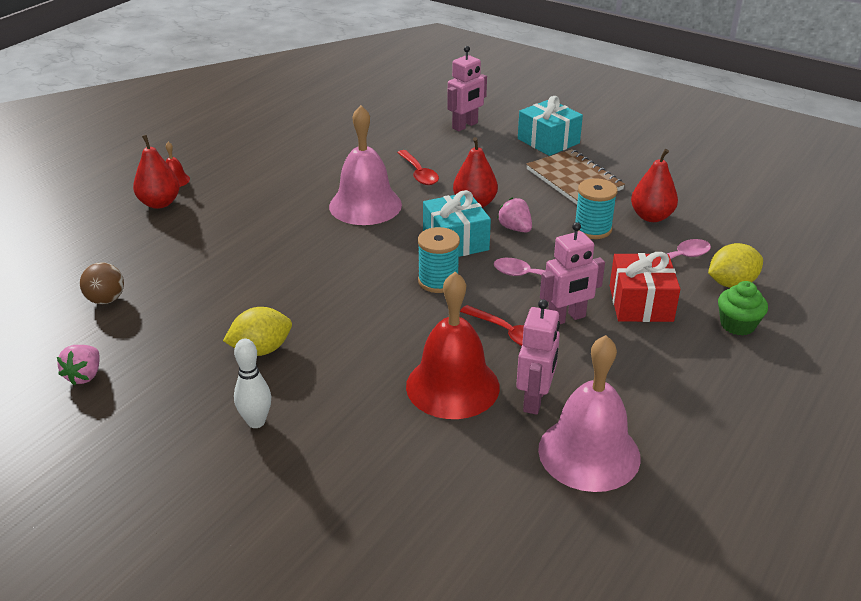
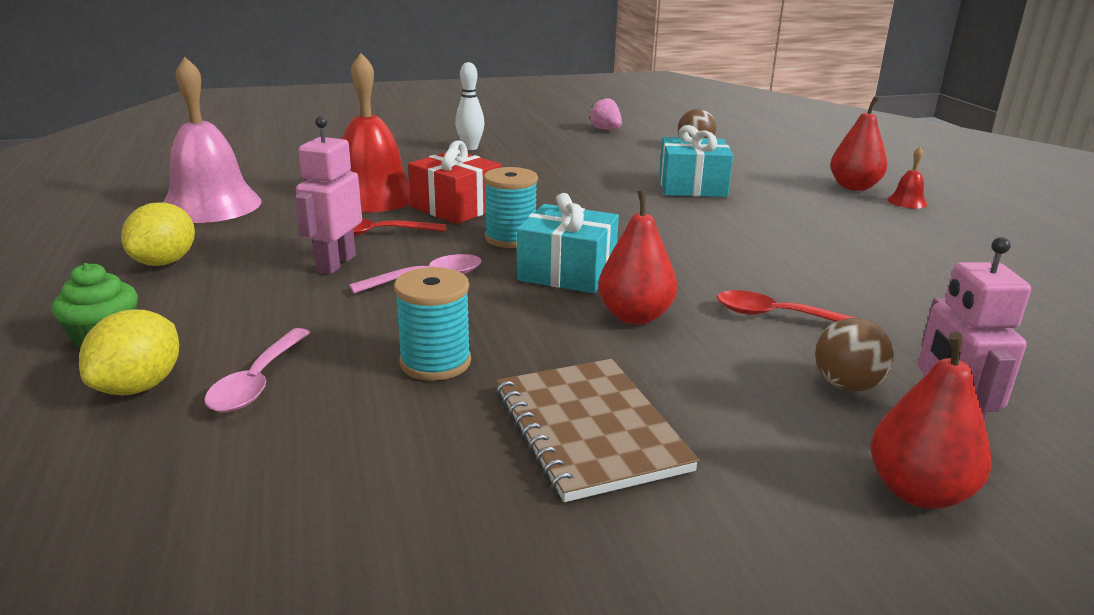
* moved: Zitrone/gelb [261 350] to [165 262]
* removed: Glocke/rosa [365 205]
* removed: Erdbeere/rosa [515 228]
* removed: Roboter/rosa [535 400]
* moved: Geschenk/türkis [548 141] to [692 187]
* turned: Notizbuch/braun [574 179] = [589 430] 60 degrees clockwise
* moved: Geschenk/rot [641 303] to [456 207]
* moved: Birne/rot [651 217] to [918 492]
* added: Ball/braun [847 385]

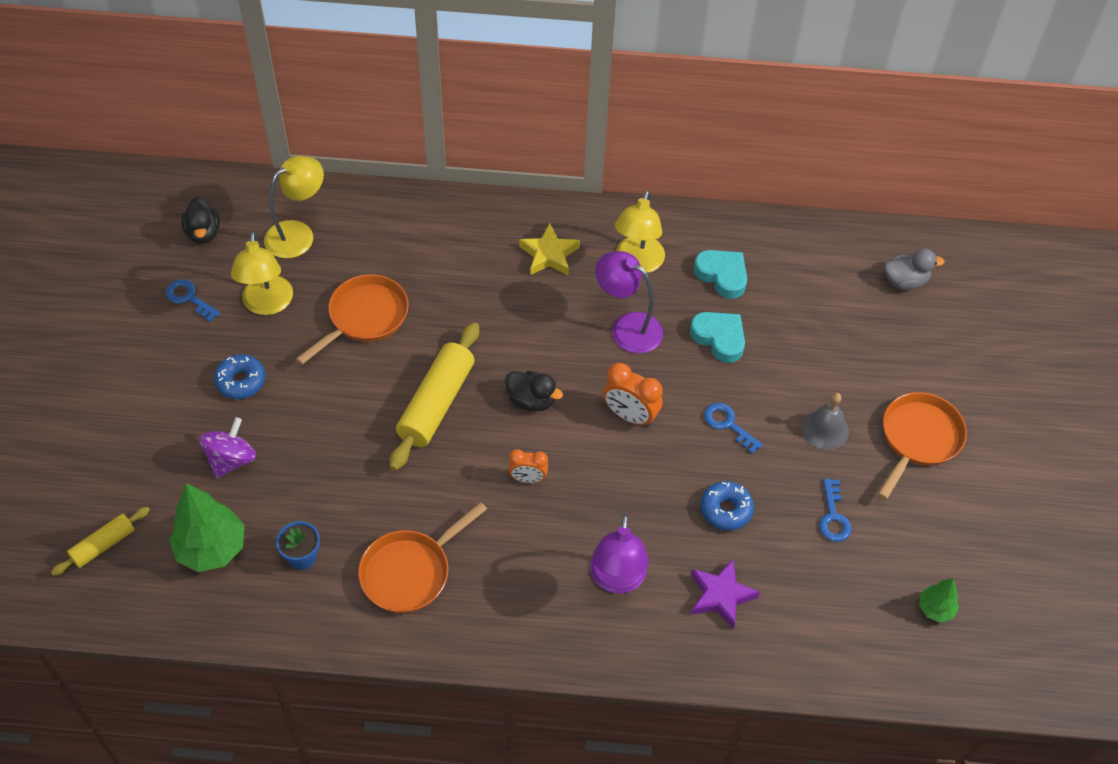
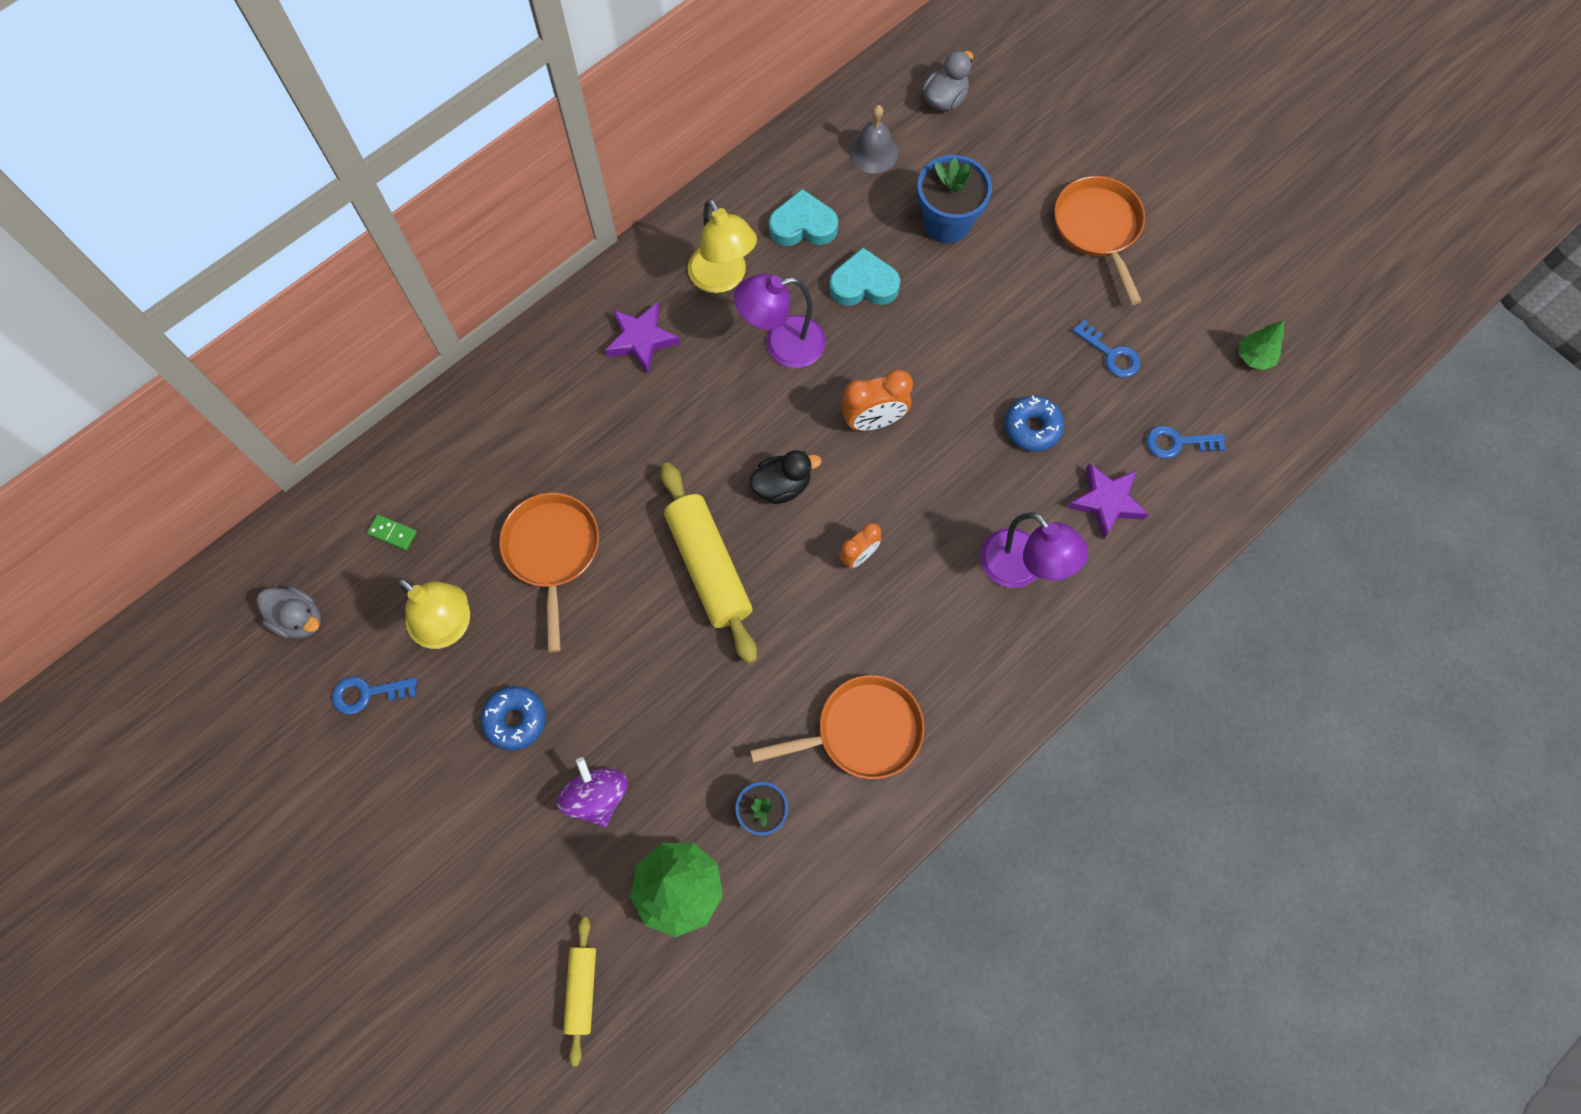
* recoloured: Ente/schwarz [203 233] to Ente/grau [299 619]
* replaced: Lampe/gelb [298 234] to Dominostein/grün [392 533]
* turned: Pfanne/orange [410 572] = [862 731] 105 degrees counterclockwise
* recoloured: Stern/gelb [549 254] to Stern/lila [641 340]
* moved: Schlüssel/blau [728 425] to [1177 443]
* moved: Glocke/grau [825 429] to [873 152]
* added: Blumentopf/blau [946 223]

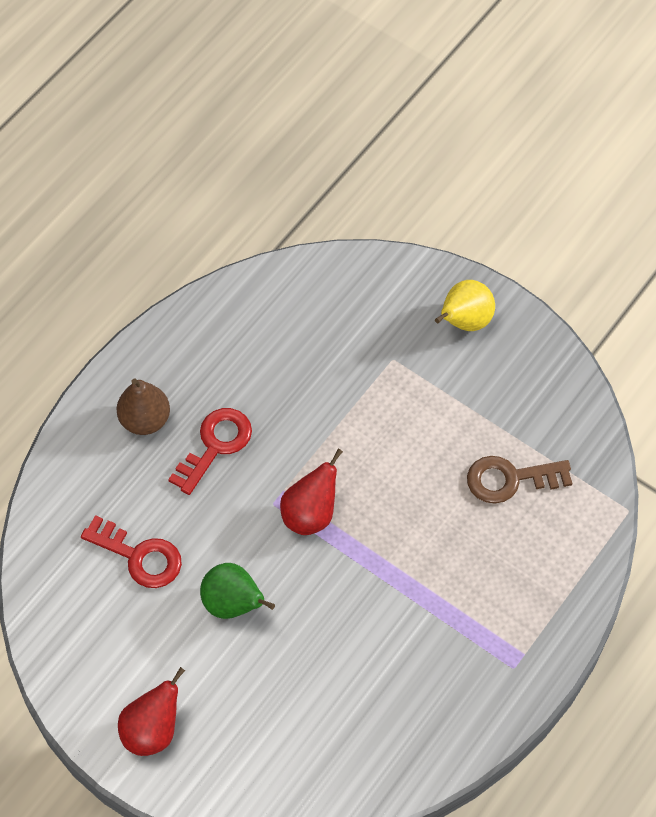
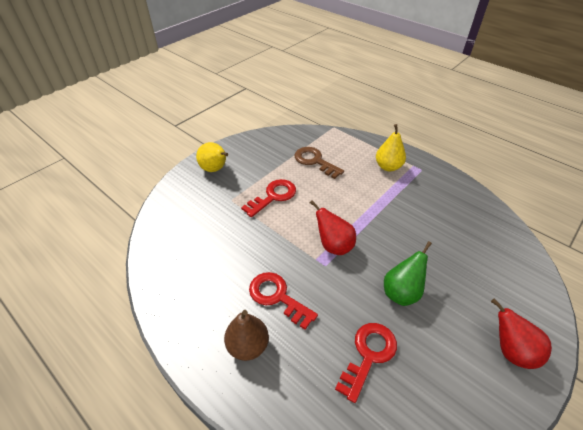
* turned: Schlüssel/braun [510 479] = [315 161] 135 degrees clockwise
* added: Schlüssel/rot [273 196]
* added: Birne/gelb [388 167]

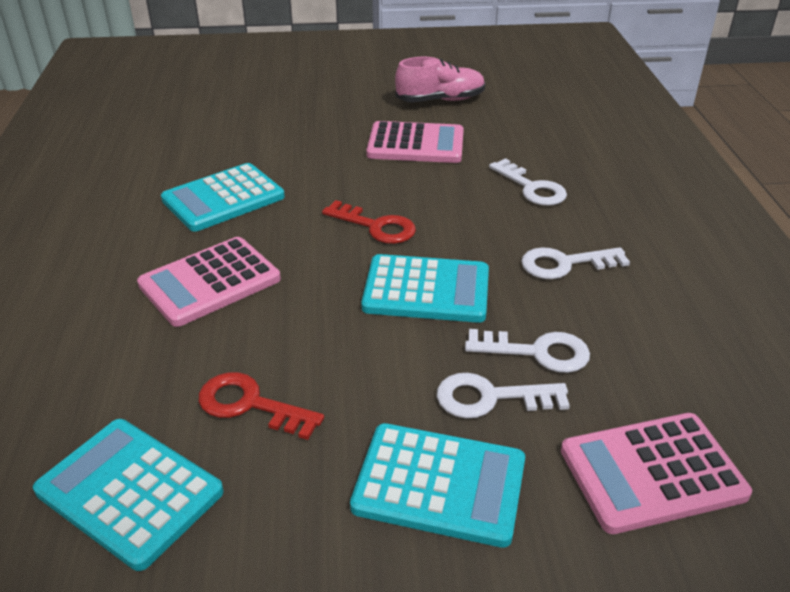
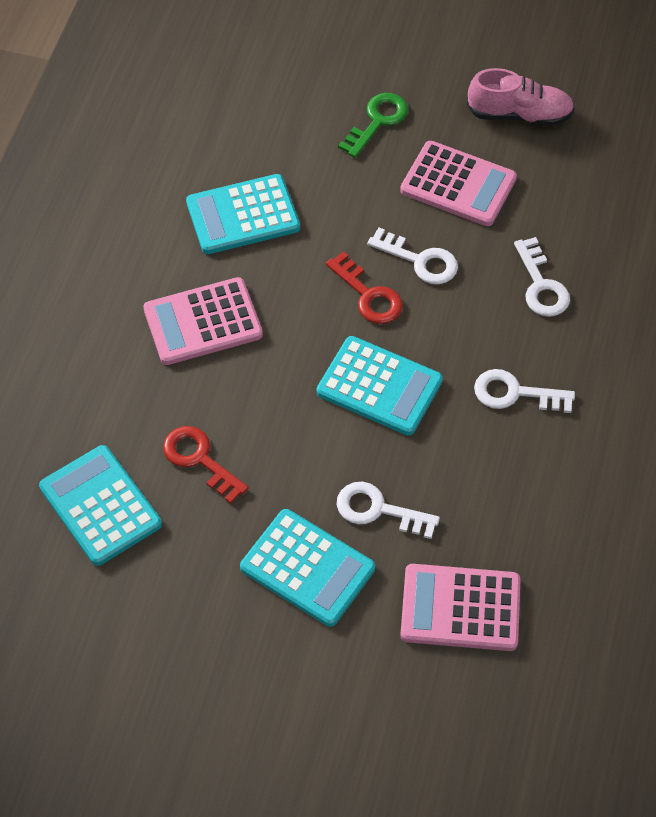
* moved: Schlüssel/weiß [537 352] to [419 260]
* added: Schlüssel/grün [377 121]

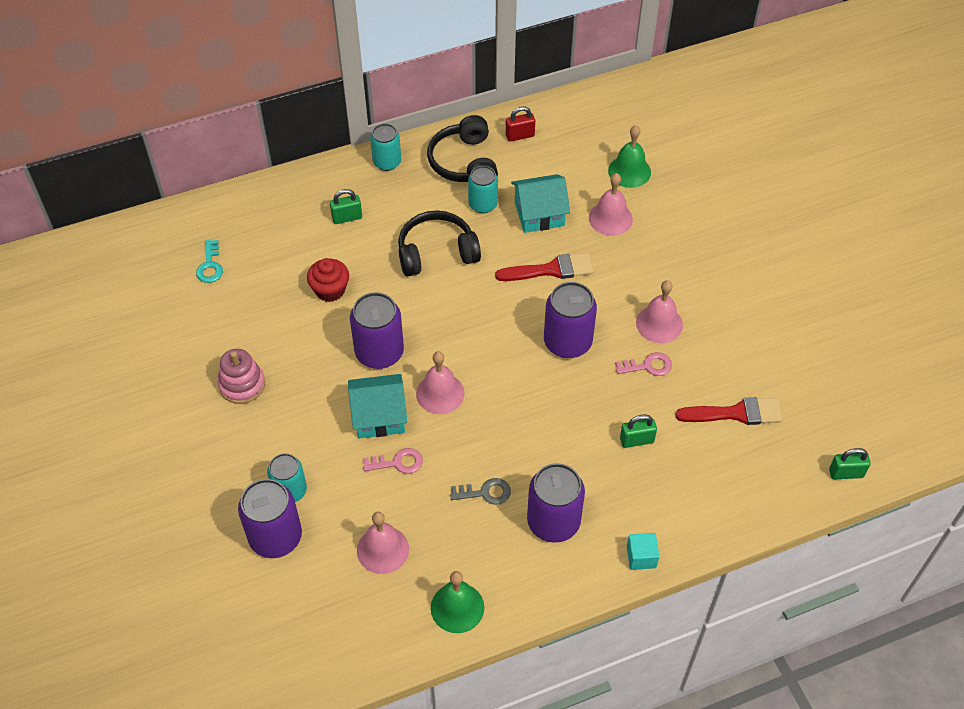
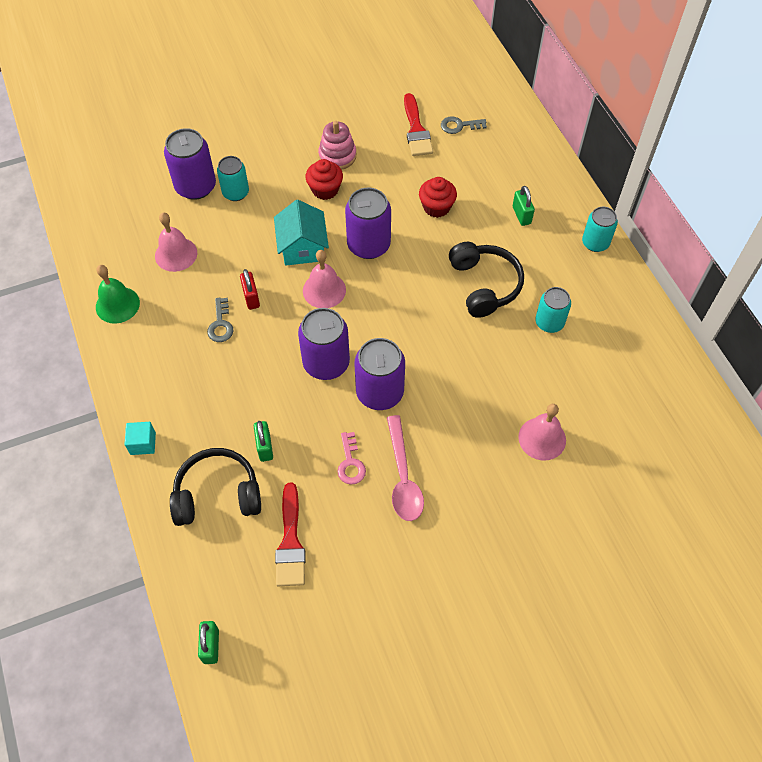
* recoloured: Schlüssel/türkis [210 266] to Schlüssel/grau [459 126]
* removed: Schlüssel/rosa [398 462]
* moved: Kopfhörer/schwarz [464 162] to [217 494]
* moved: Pinsel/rot [550 270] to [416 130]
* moved: Vorhängeschloss/rot [520 136] to [251 298]
* removed: Haus/türkis [539 214]
* moved: Dose/lila [553 522] to [326 363]
* removed: Glocke/grün [629 171]
* replaced: Glocke/rosa [659 324] to Löffel/rosa [403 477]
* added: Muffin/rot [325 190]

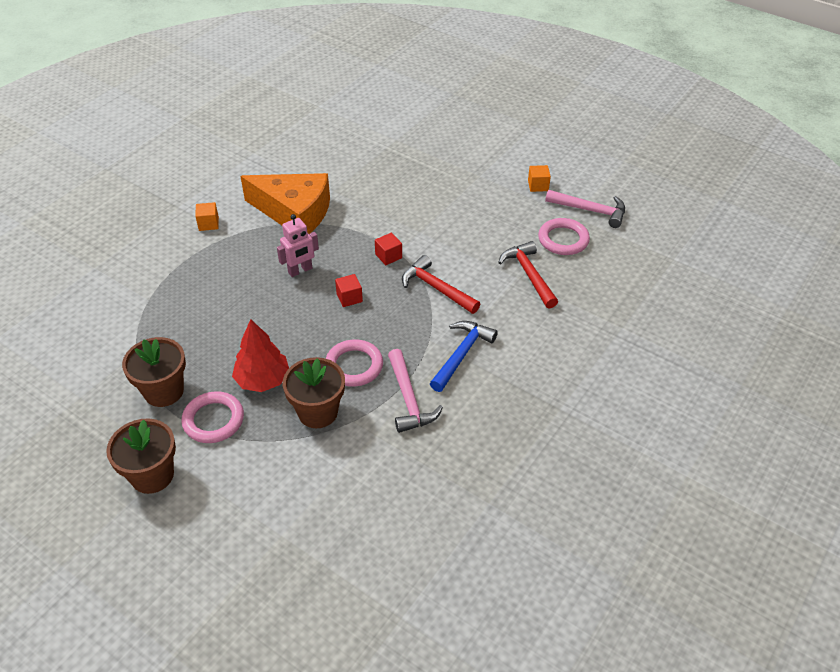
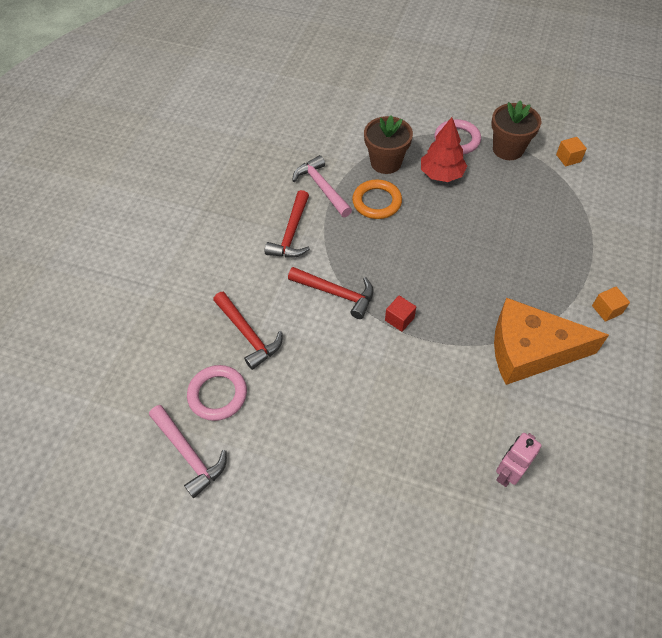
* removed: Blumentopf/braun [152 475]
* moved: Roboter/rosa [300 270] to [508 473]
* recoloured: Ring/rosa [354 366] to Ring/orange [377 202]
* removed: Kubus/rot [349 298]
* recoloured: Hammer/blau [461 355] to Hammer/rot [291 233]
* moved: Kubus/orange [538 185] to [568 158]
* turned: Hammer/rosa [590 211] = [189 454] 135 degrees counterclockwise

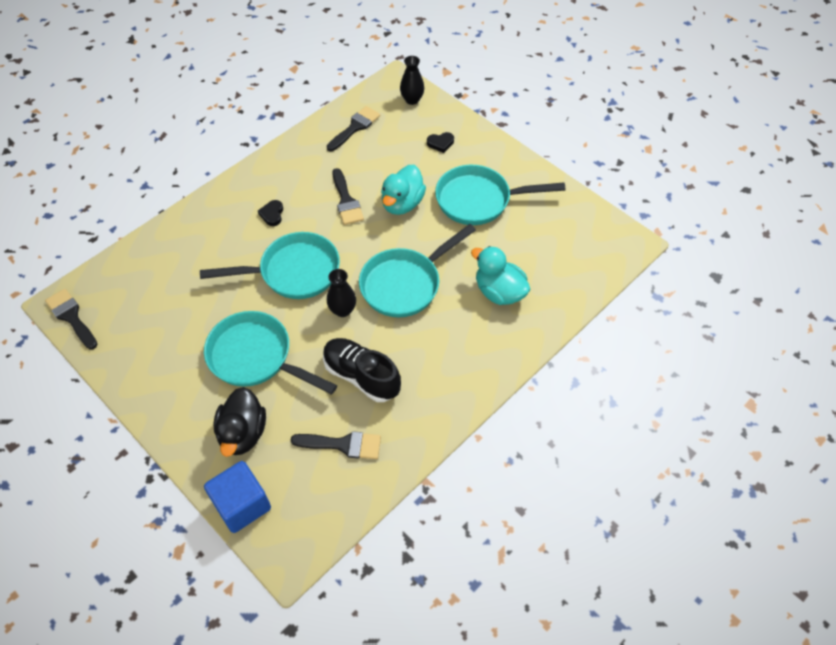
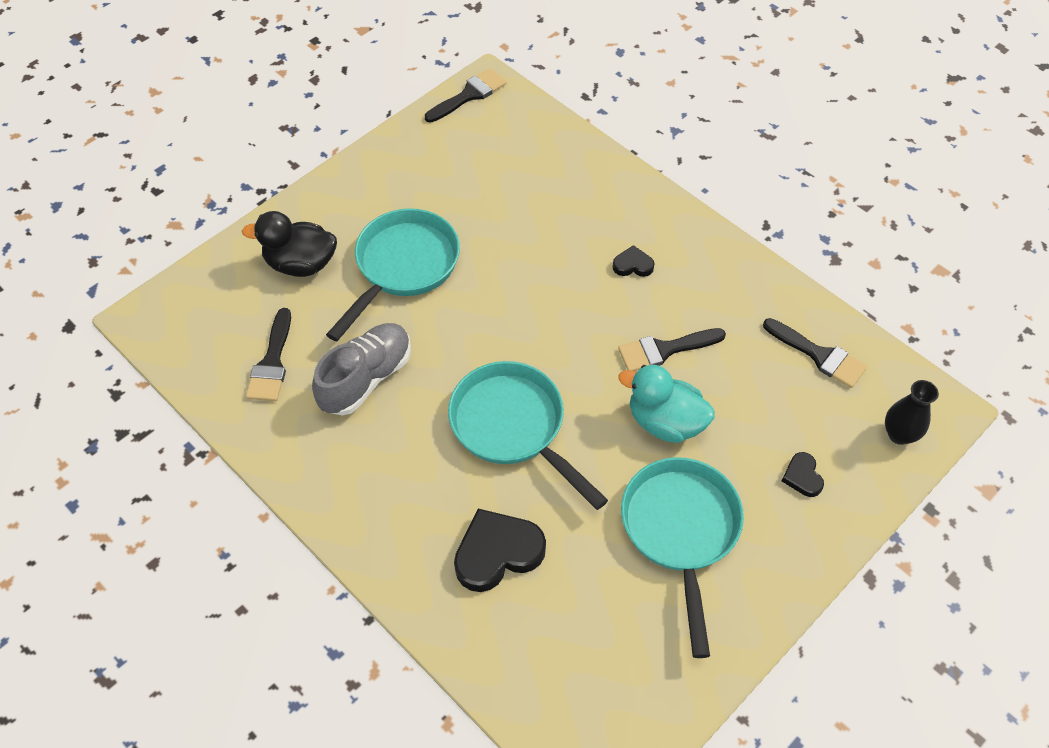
* removed: Pfanne/türkis [293 272]
* removed: Kubus/blau [242 504]
* recoloured: Schuh/schwarz [361 376] to Schuh/grau [366 378]
* removed: Vase/schwarz [342 310]
* replaced: Ente/türkis [499 292] to Herz/schwarz [497 553]

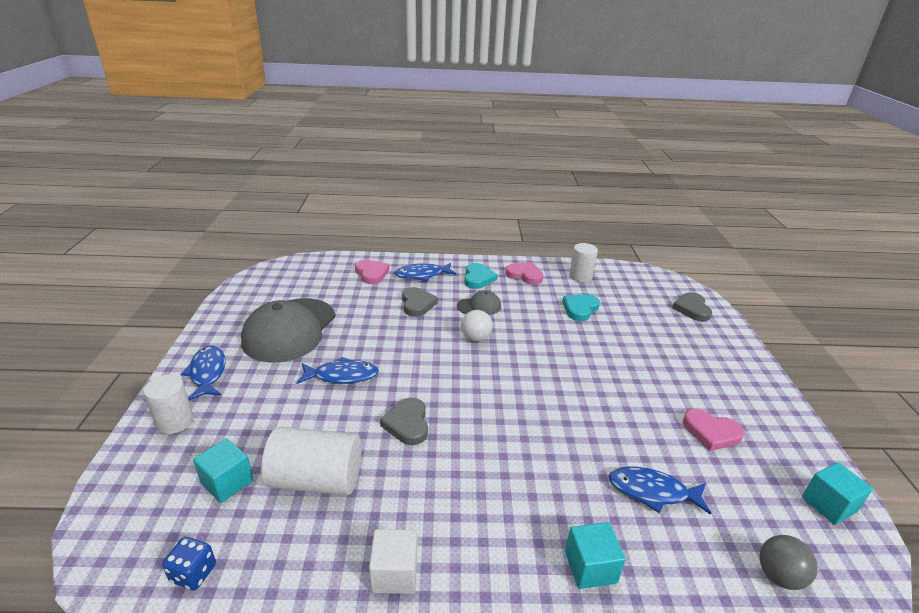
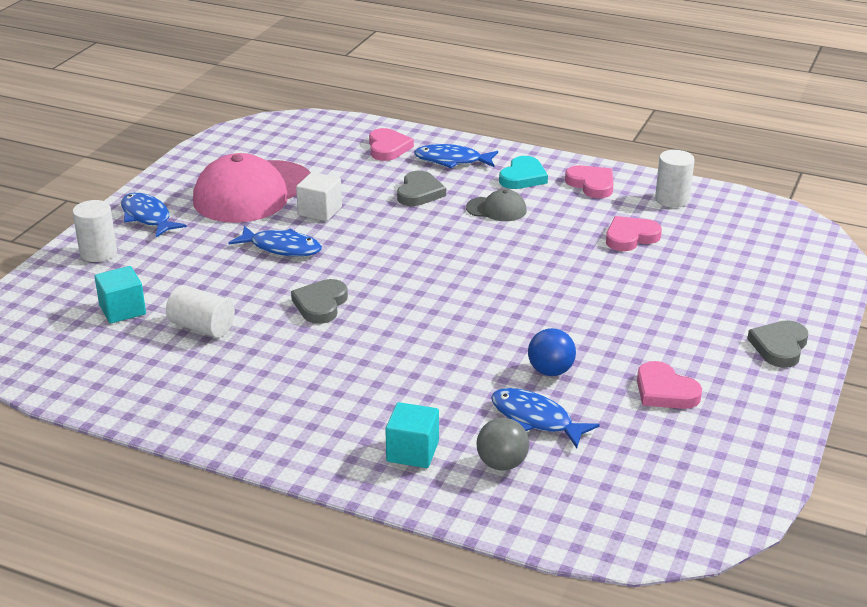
* removed: Spielwürfel/blau [193 573]
* turned: Fisch/blau [207 373] = [147 217] 45 degrees counterclockwise
* recoloured: Kappe/grau [289 330] to Kappe/rosa [253 192]
* resized: Vollzylinder/weiß [316 480] = [202 327] x0.65
* moved: Kubus/weiß [394 573] to [320 211]
* removed: Ball/weiß [475 338]
* recoloured: Herz/türkis [580 309] to Herz/rosa [630 237]
* moved: Herz/grau [692 309] to [779 347]
* moved: Ball/grau [779 576] to [502 464]
* removed: Kubus/türkis [828 504]
* added: Ball/blau [550 371]

